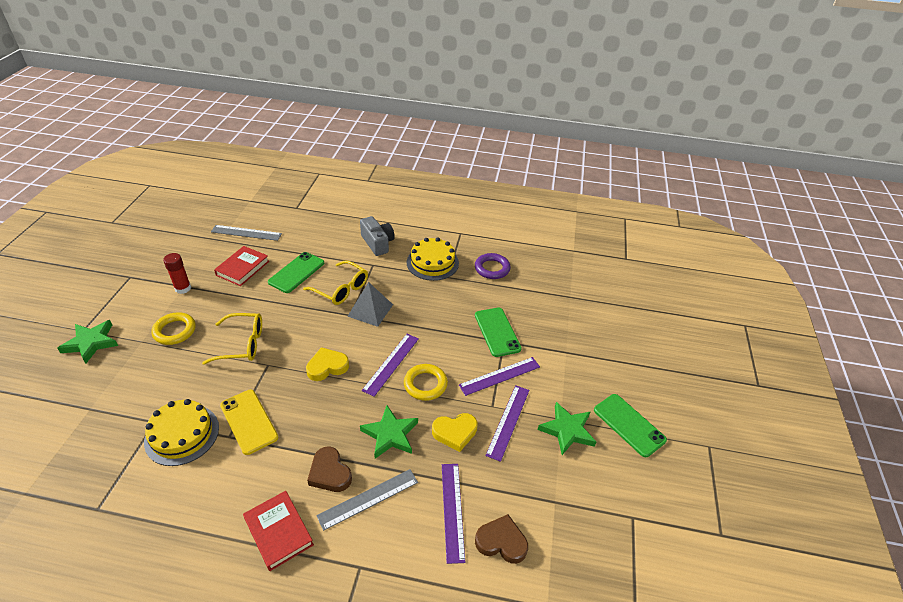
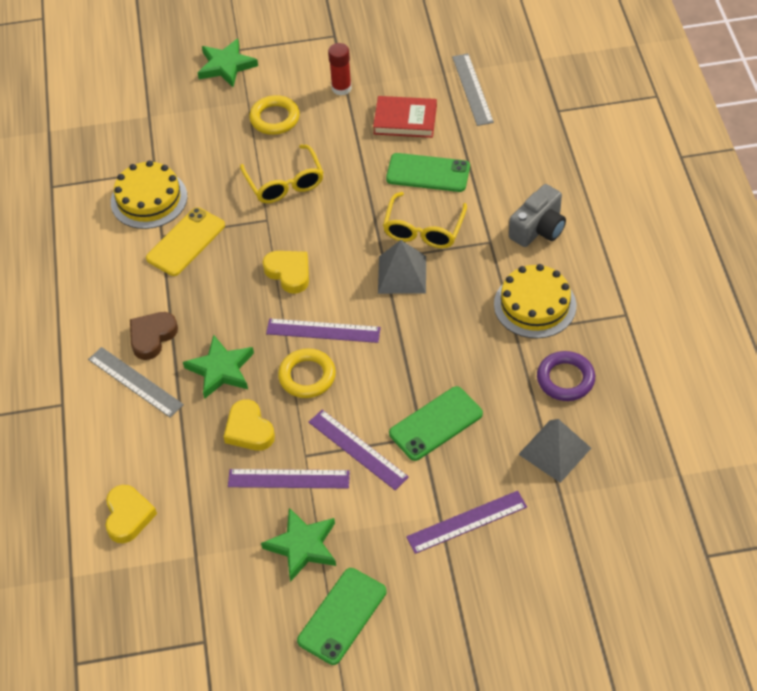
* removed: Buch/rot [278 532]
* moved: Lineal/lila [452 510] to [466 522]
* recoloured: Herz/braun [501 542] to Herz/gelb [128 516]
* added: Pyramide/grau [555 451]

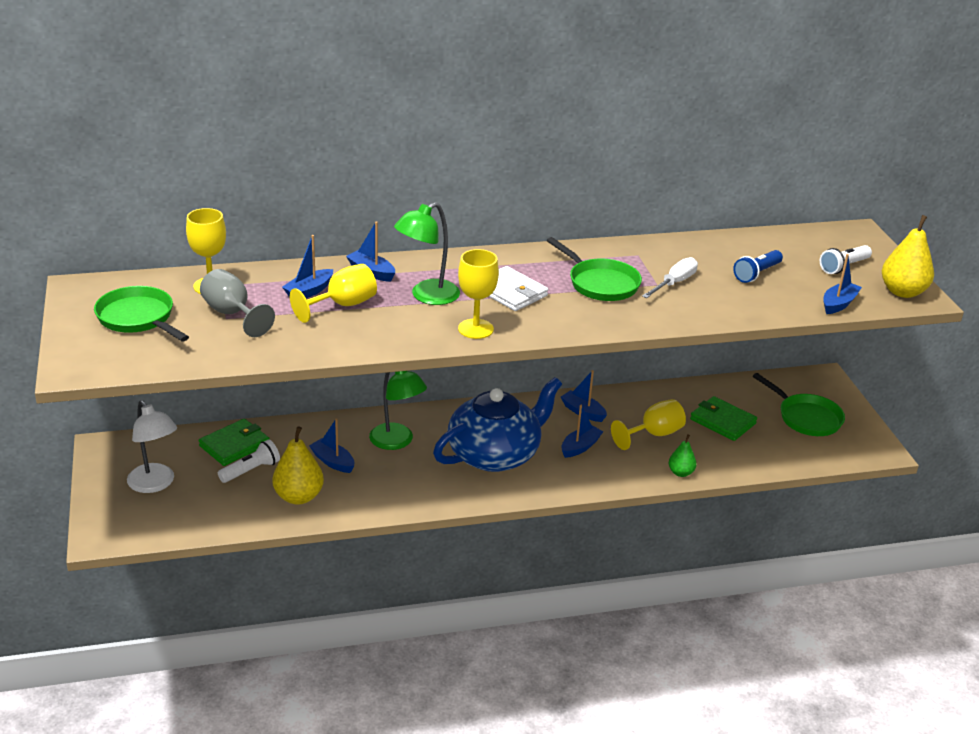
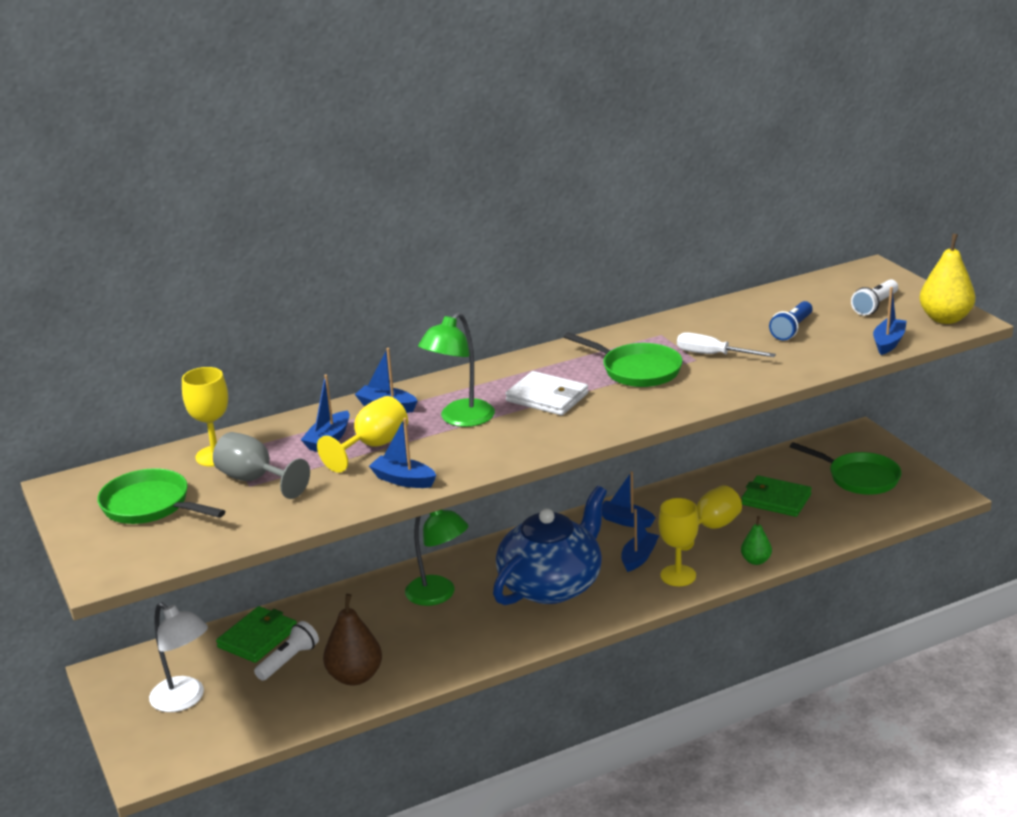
* recoloured: Birne/gelb [299 497] to Birne/braun [355 677]
* moved: Boot/blau [333 462] to [403 480]
* moved: Kelch/gelb [475 329] to [678 575]
* turned: Schraubenzieher/weiß [674 283] = [713 355] 90 degrees counterclockwise

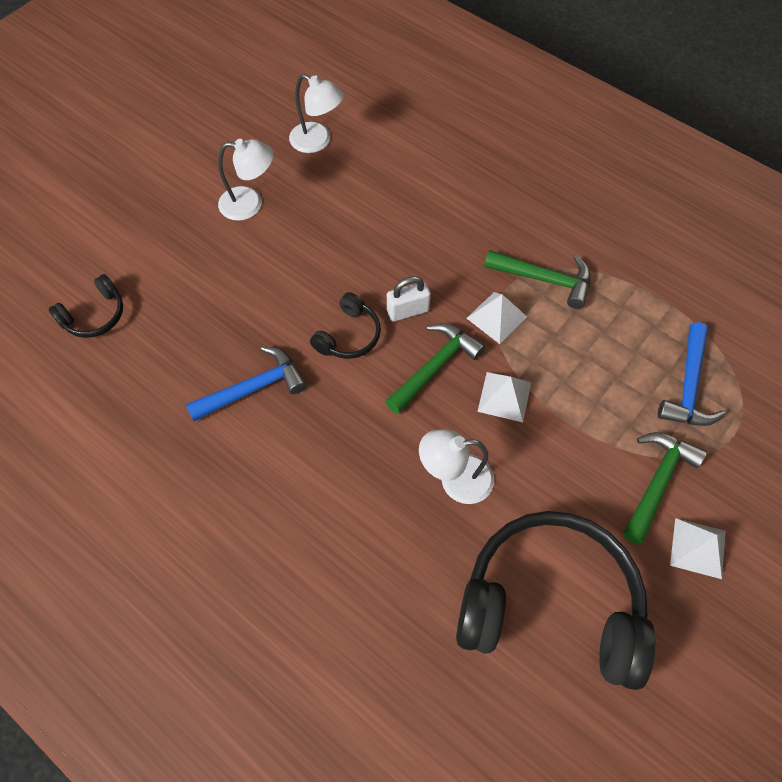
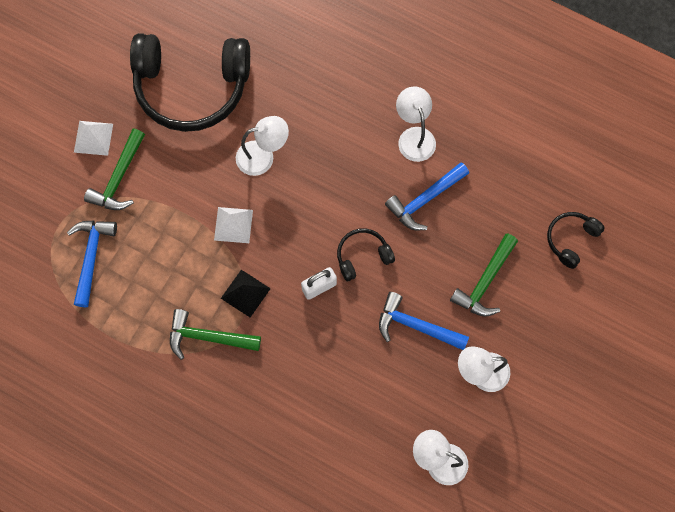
* turned: Kopfhörer/schwarz [348 335] = [362 256] 45 degrees clockwise
* moved: Hammer/grün [435 366] to [485 282]
* recoloured: Pyramide/weiß [496 317] to Pyramide/schwarz [245 293]
* added: Hammer/blau [416 326]
* added: Lampe/weiß [414 136]

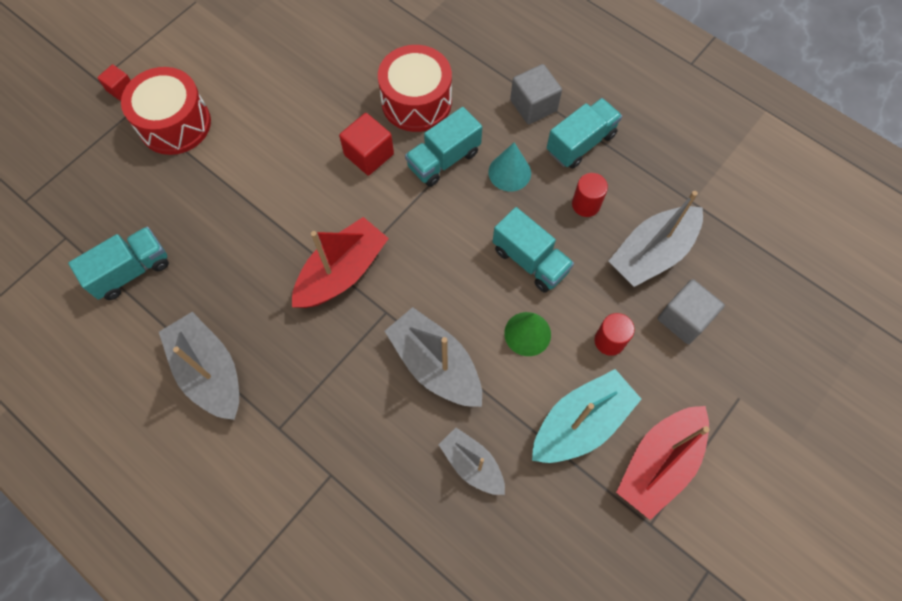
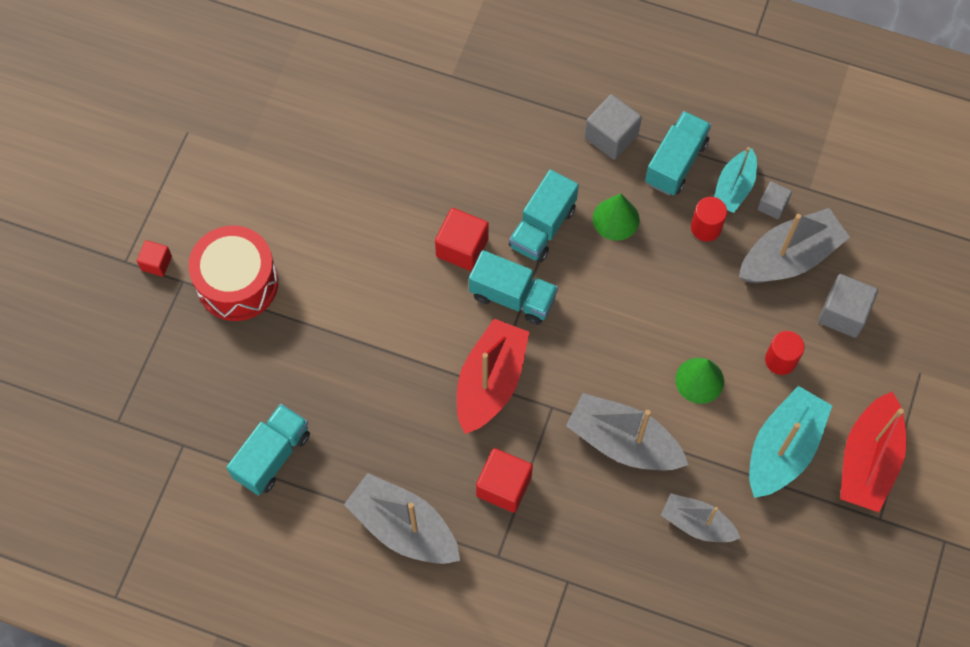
* removed: Trommel/rot [416 102]
* recoloured: Kegel/türkis [509 172] to Kegel/grün [616 219]
* moved: Lastwagen/türkis [530 260] to [512 297]
* turned: Boot/grau [652 253] = [789 257] 150 degrees counterclockwise
* added: Kubus/rot [504 486]
* added: Boot/türkis [734 187]
* added: Kubus/grau [772 205]

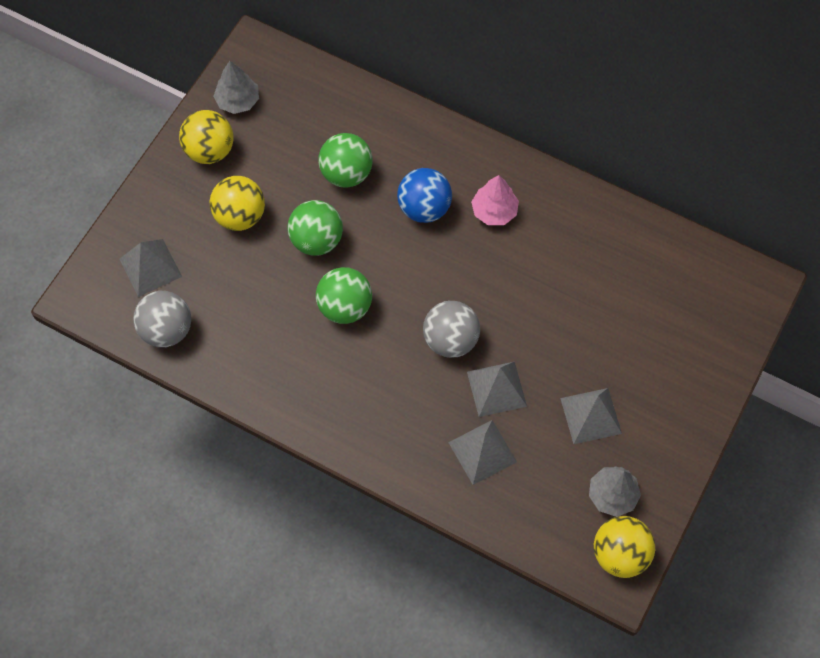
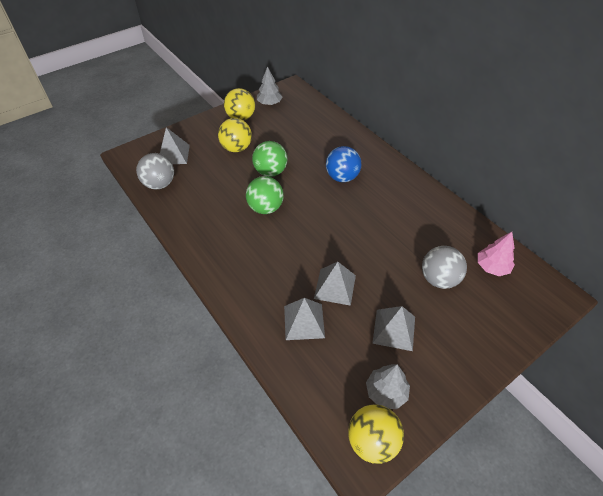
* removed: Ball/grün [346 173]
* moved: Ball/grau [450 340] to [439 279]
* moved: Baum/rosa [494 211] to [492 267]

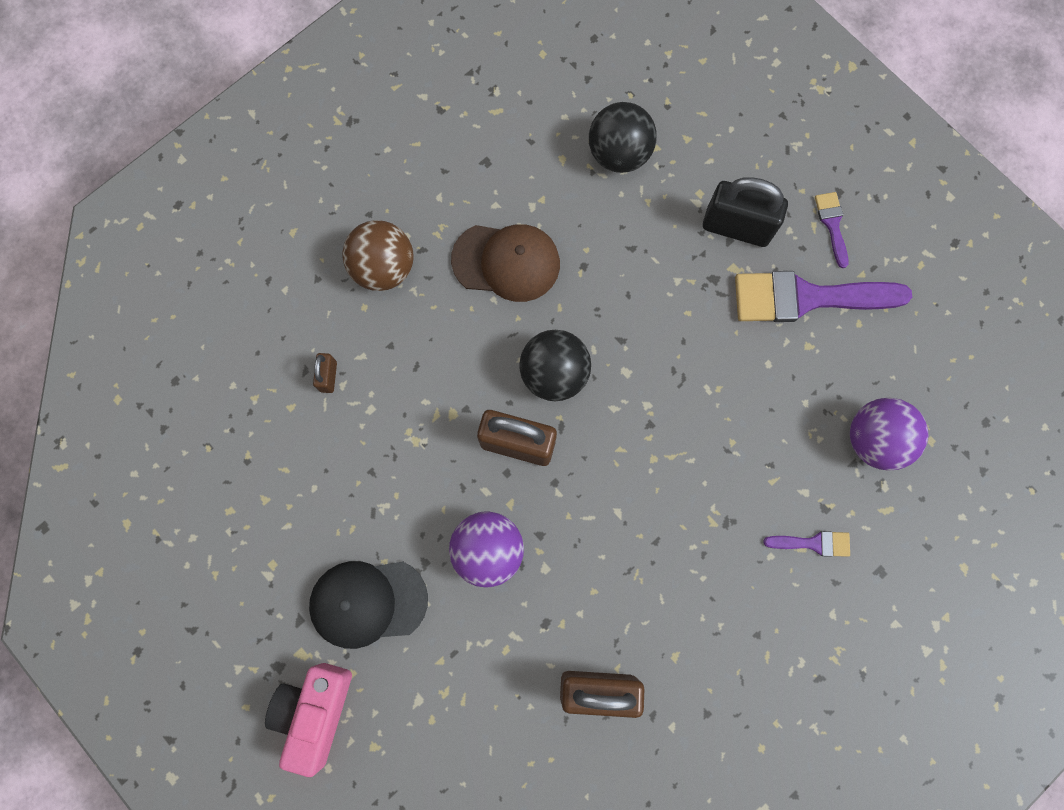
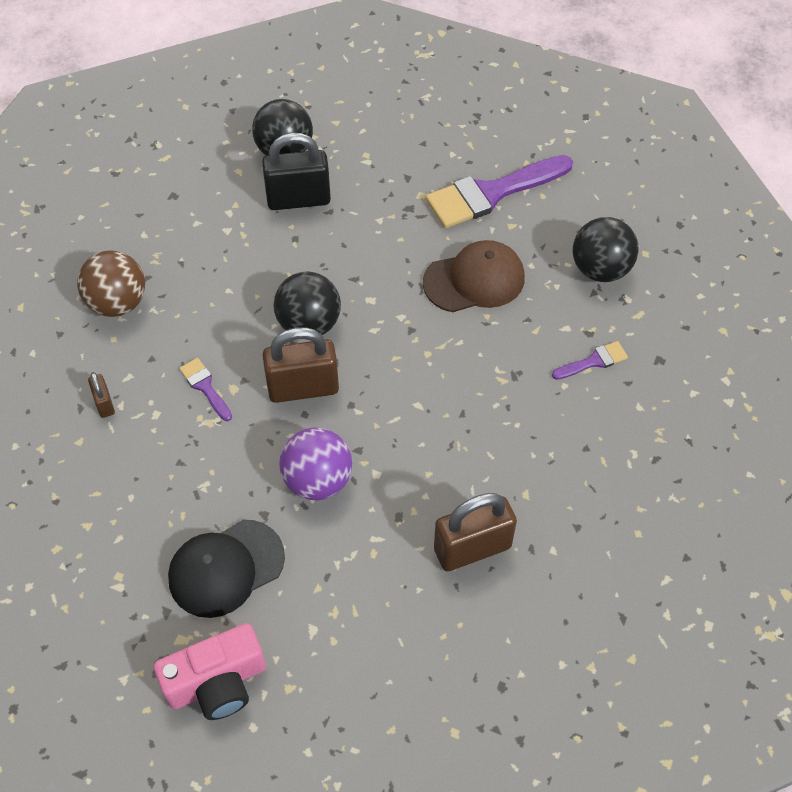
* turned: Kamera/rosa [315 712] = [217 683] 105 degrees counterclockwise
* moved: Kappe/braun [506 262] to [474 280]
* moved: Vorhängeschloss/schwarz [736 227] to [298 199]
* moved: Pinsel/lila [832 224] to [205 387]
* recoloured: Ball/lila [874 439] to Ball/schwarz [600 269]

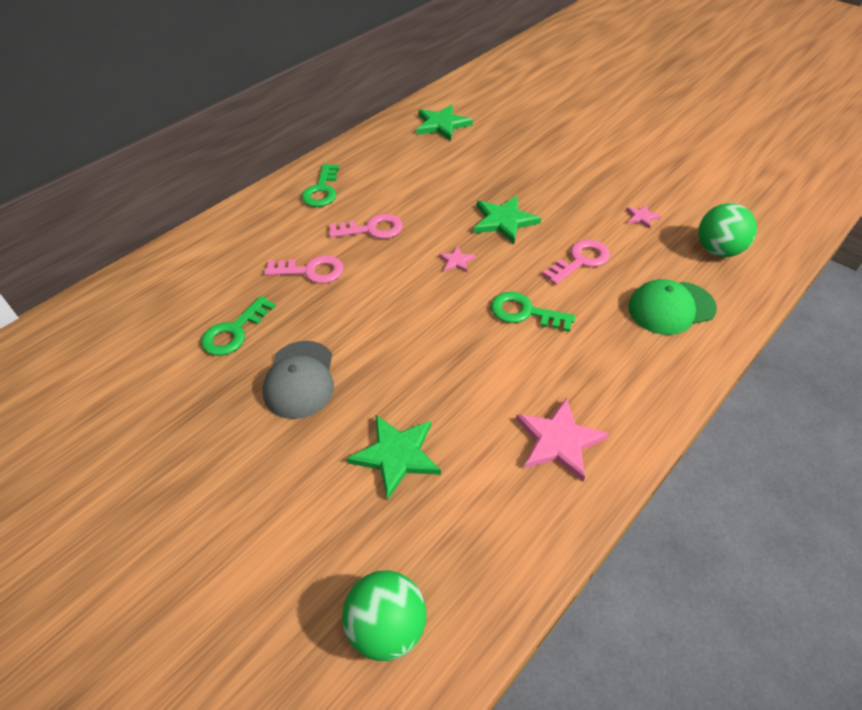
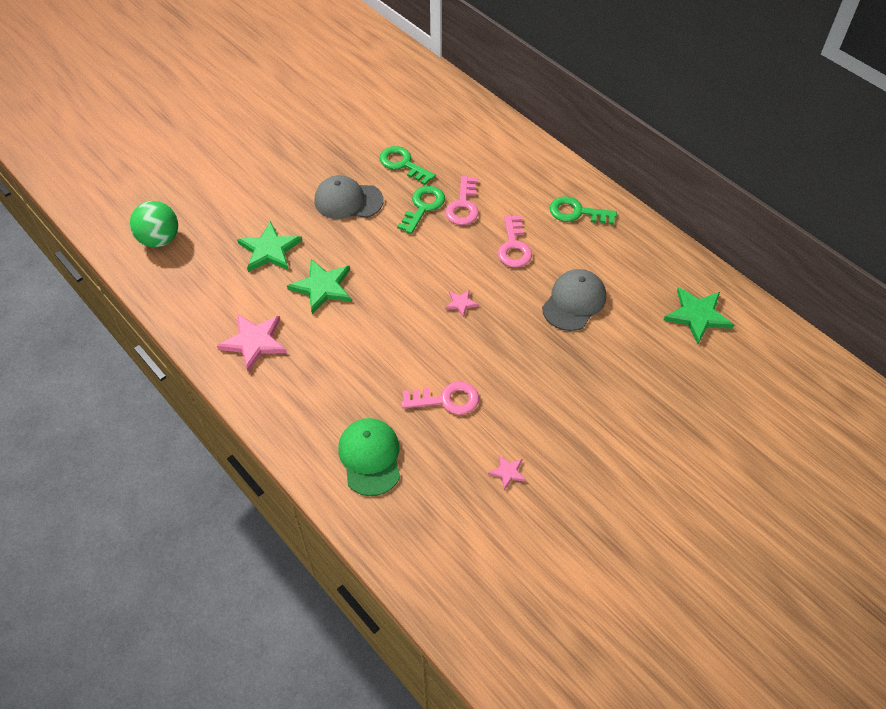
* moved: Stern/grün [504 221] to [322 287]
* moved: Schlüssel/grün [524 312] to [423 207]
* turned: Schlüssel/rosa [580 260] = [447 400] 60 degrees counterclockwise
* removed: Ball/grün [718 250]
* added: Kappe/grau [574 302]

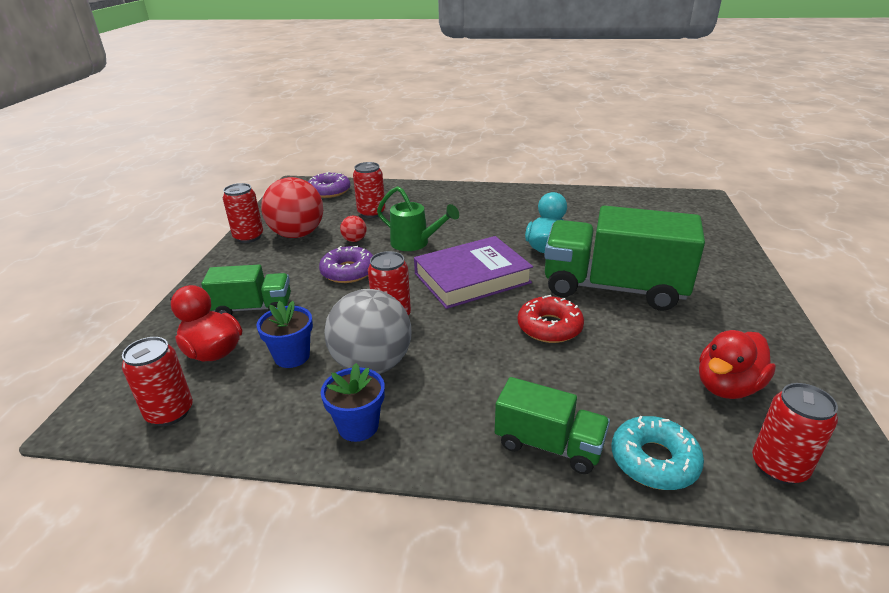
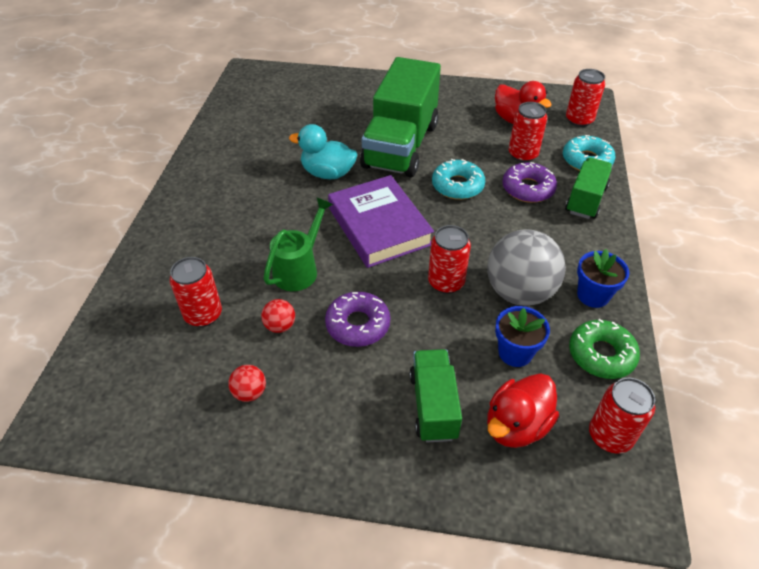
* moved: Dose/rot [248 237] to [522 155]
* resized: Ball/rot [297 234] = [250 392] x0.43
* moved: Donut/lila [329 191] to [528 189]
* recoloured: Donut/rot [549 327] to Donut/türkis [457 186]
* added: Donut/grün [601 354]

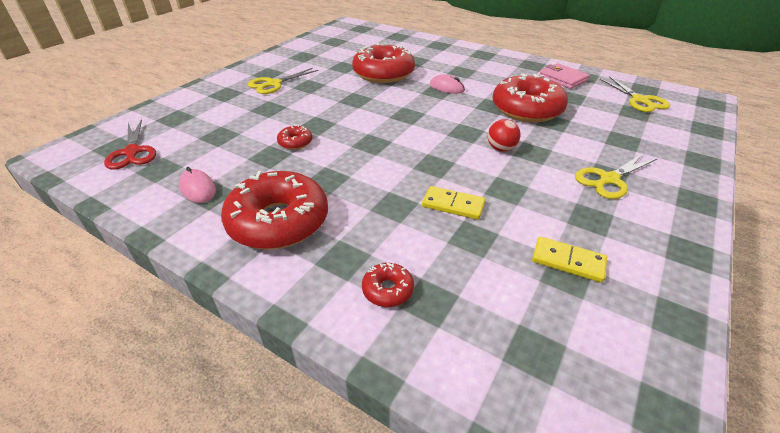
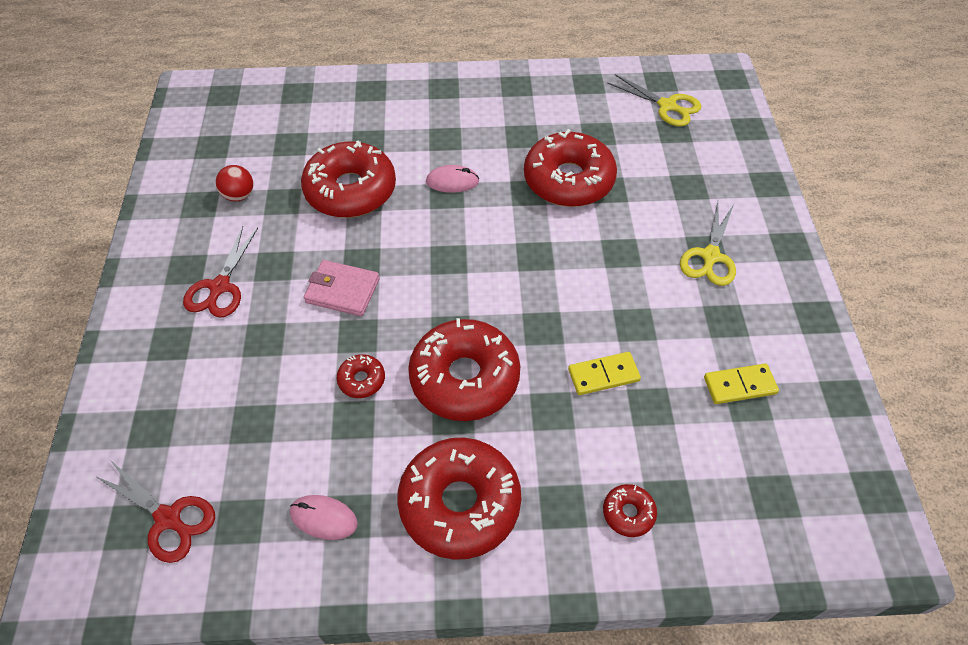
* recoloured: Schere/gelb [274 84] to Schere/rot [220 287]
* moved: Ball/rot [501 149] to [239 195]
* moved: Geldbörse/rosa [562 79] to [342 291]
* added: Donut/rot [464 378]

